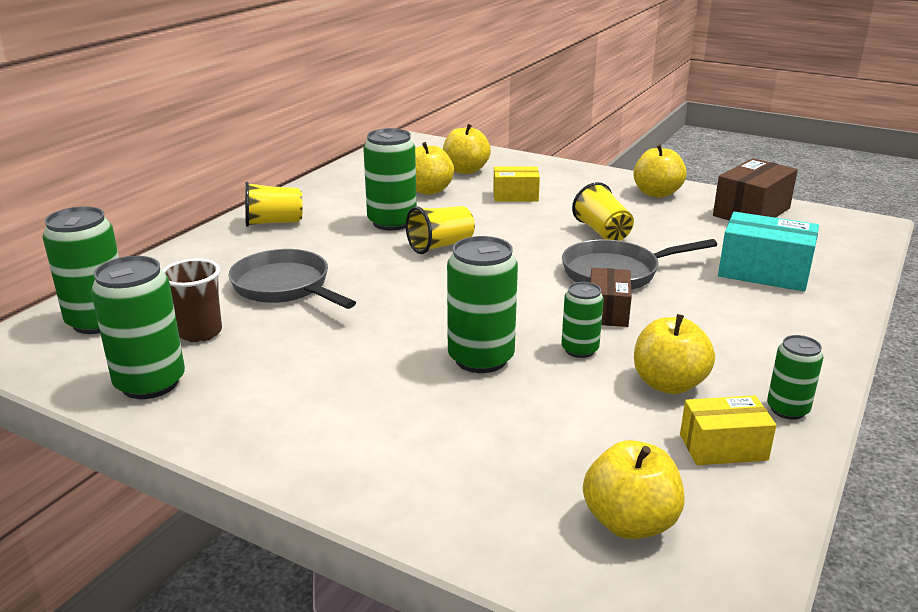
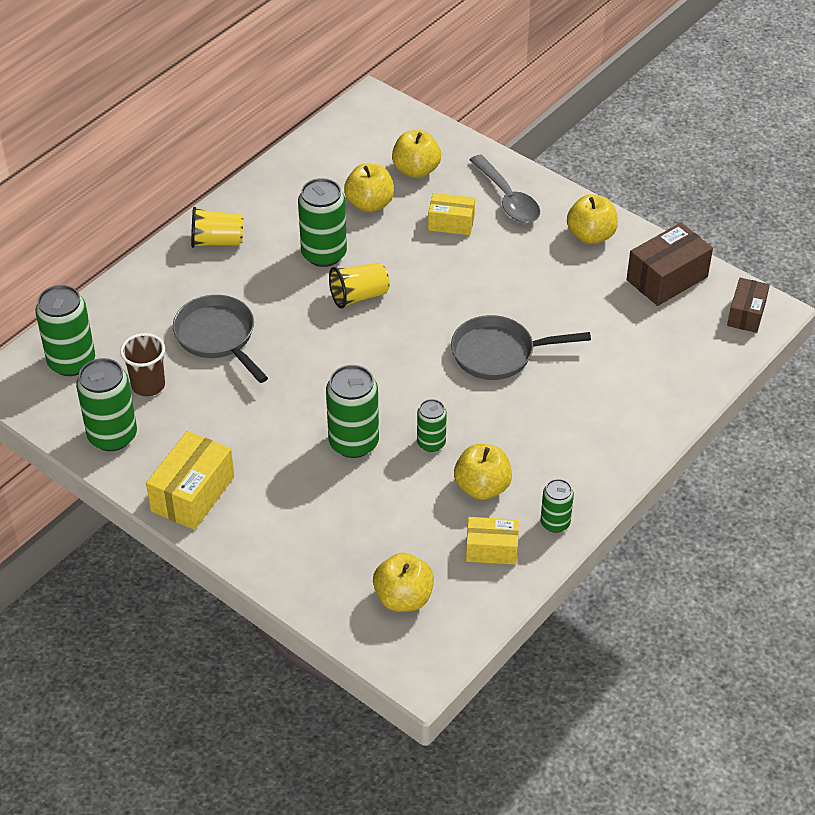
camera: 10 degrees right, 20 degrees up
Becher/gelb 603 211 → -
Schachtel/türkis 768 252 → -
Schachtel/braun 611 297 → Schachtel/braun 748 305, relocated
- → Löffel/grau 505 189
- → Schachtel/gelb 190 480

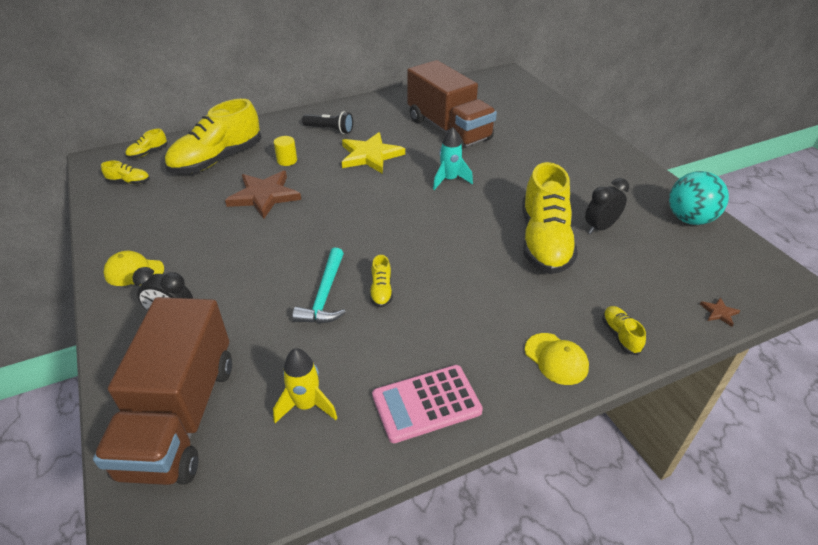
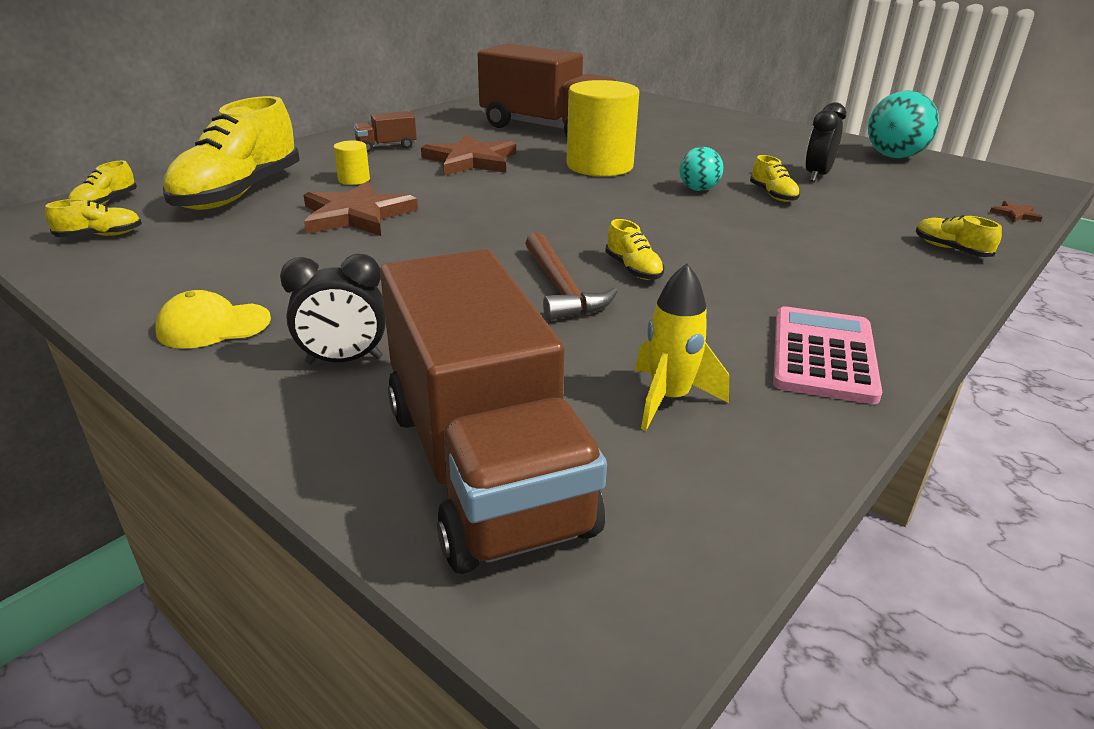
camera: 25 degrees left, 10 degrees down
Taschenlampe/schwarz 327 122 → Lastwagen/braun 385 131
Rakete/türkis 453 158 → Vollzylinder/gelb 603 128
Stern/gelb 373 153 → Stern/braun 468 155
Schuh/gelb 550 218 → Schuh/gelb 775 178, x0.42
Hammer/türkis 319 285 → Hammer/braun 571 276
Kappe/gelb 557 359 → -
Taschenrechner/rosa 427 404 → Taschenrechner/rosa 827 355, 150 degrees clockwise
- → Ball/türkis 701 169

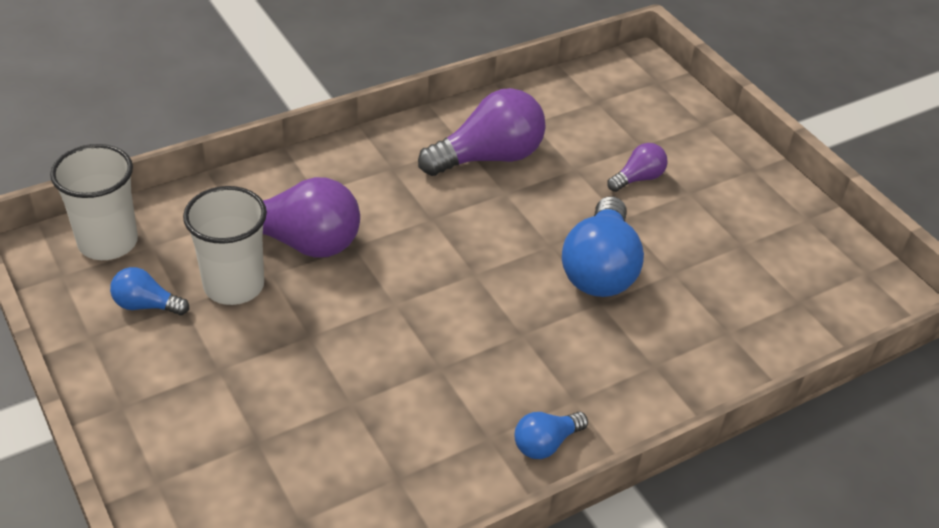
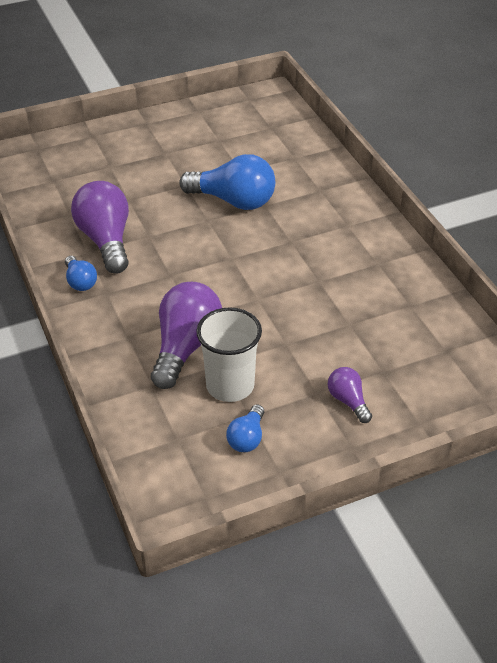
camera: 80 degrees left, 0 degrees up
Glühbirne/lila 637 167 → Glühbirne/lila 350 395, relocated
Becher/weiß 94 202 → -
Glühbirne/blau 551 435 → Glühbirne/blau 81 273, relocated

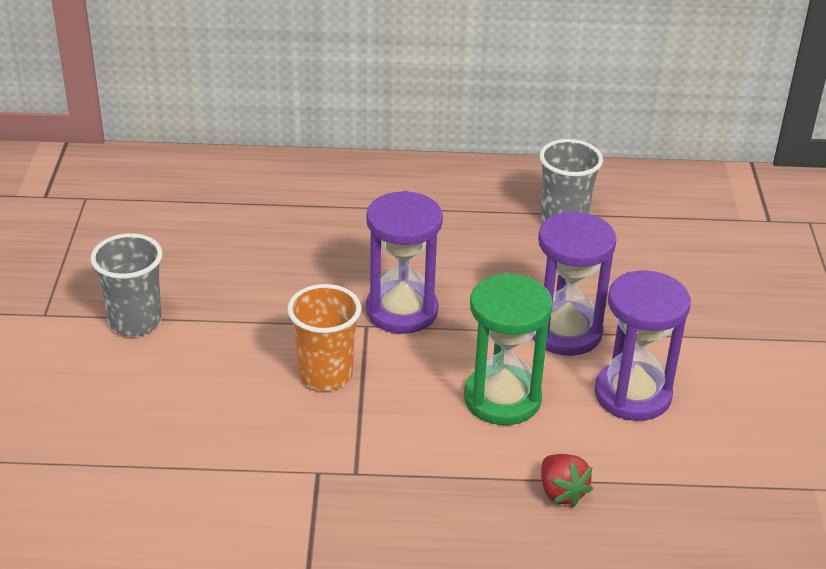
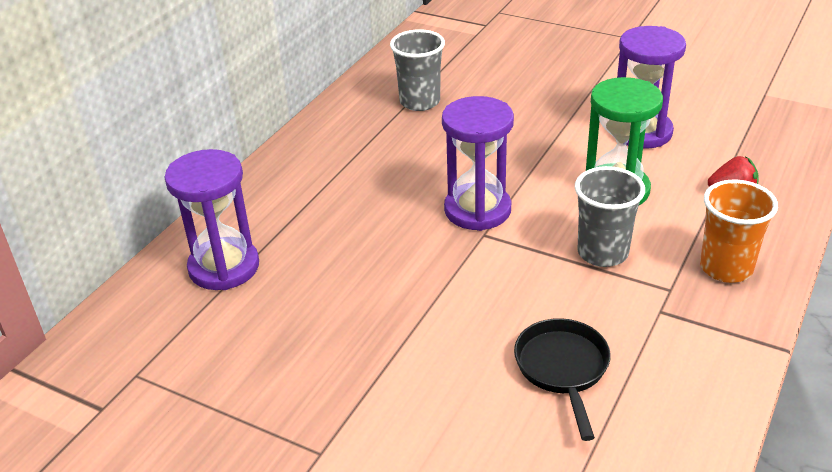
camera: 60 degrees left, 0 degrees up
Sanduhr/lila 575 283 → Sanduhr/lila 211 219, relocated
Becher/grau 127 284 → Becher/grau 610 216, relocated
Becher/orange 324 337 → Becher/orange 739 231, relocated
- → Pfanne/schwarz 562 379

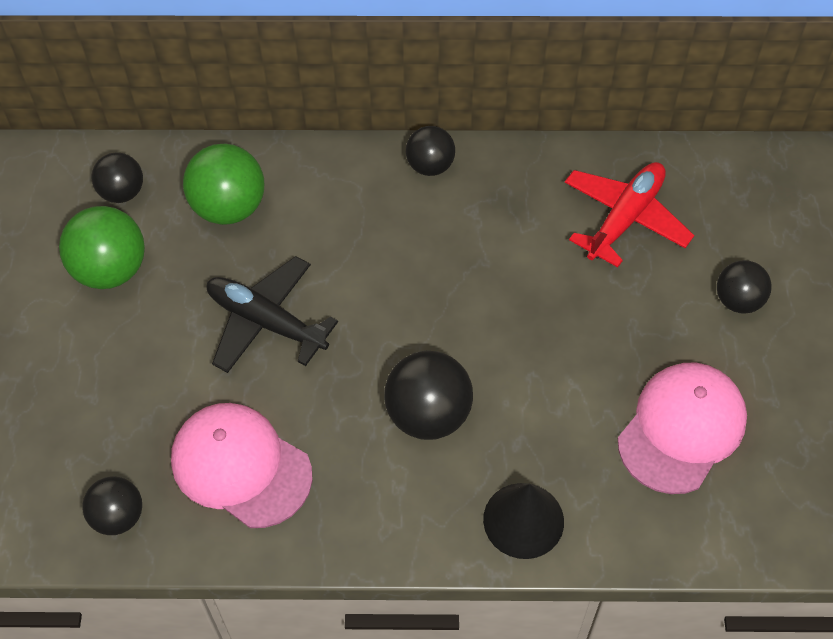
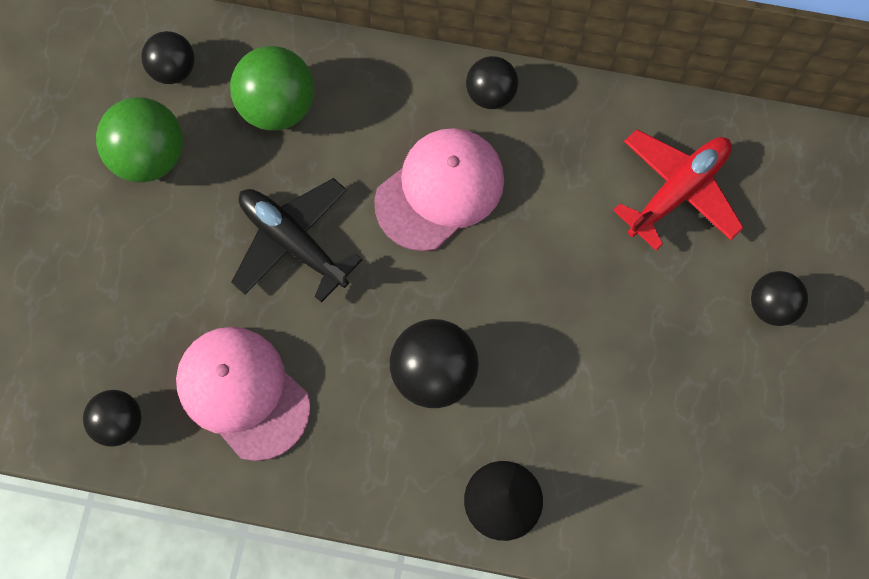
camera: 10 degrees right, 15 degrees up
Kappe/rosa 682 428 → Kappe/rosa 439 189, relocated

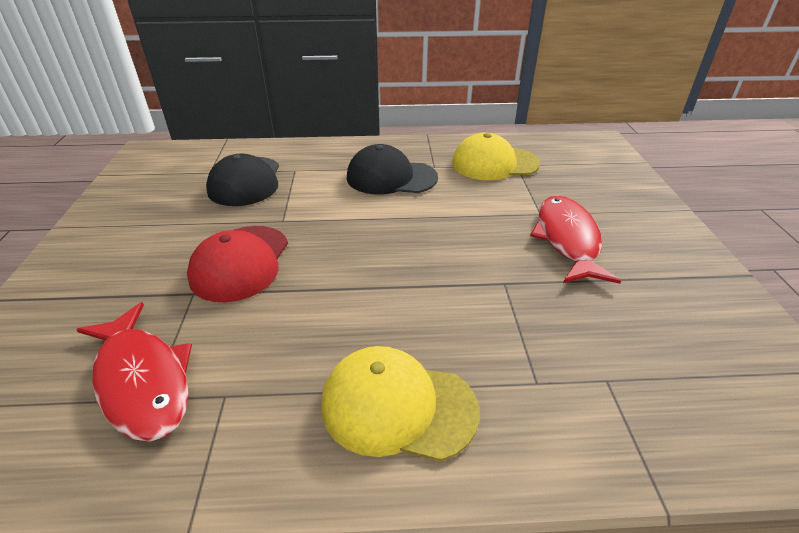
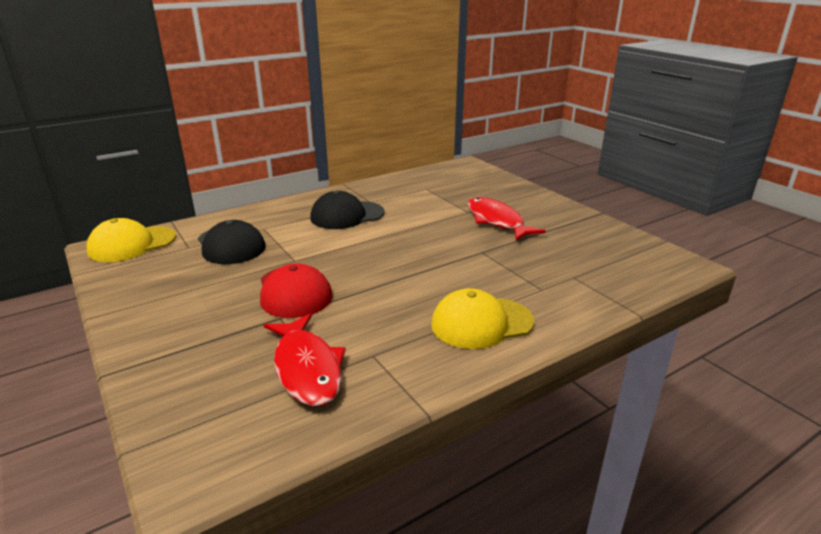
camera: 30 degrees left, 10 degrees down
Kappe/gelb 496 156 → Kappe/gelb 131 240, relocated
Fisch/rot 134 371 → Fisch/rot 304 360, 45 degrees clockwise

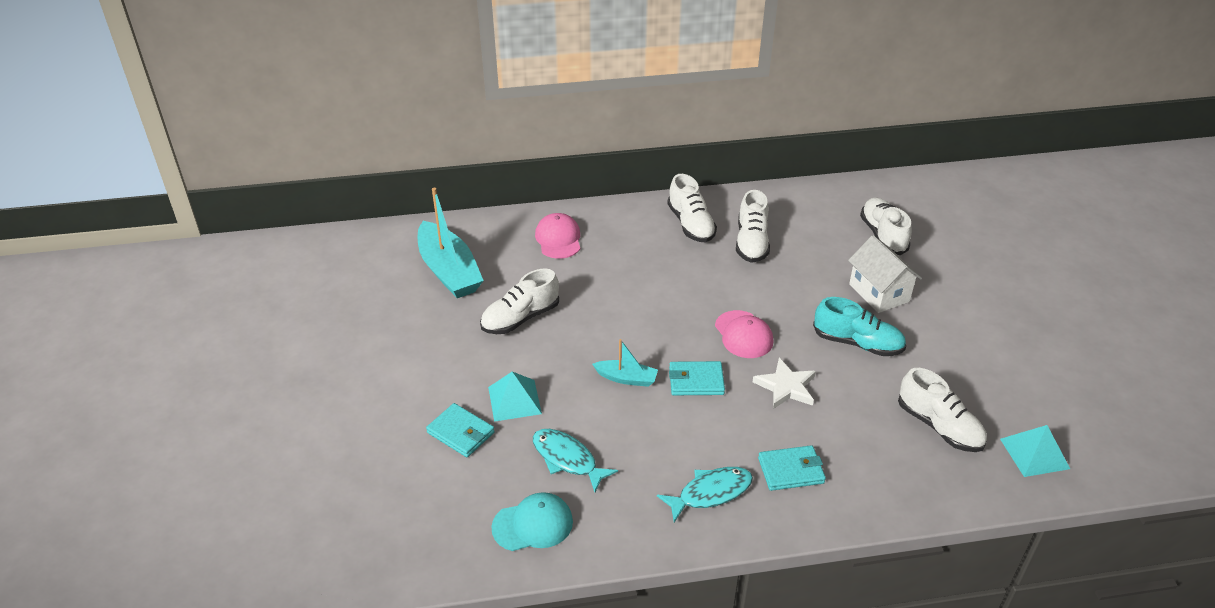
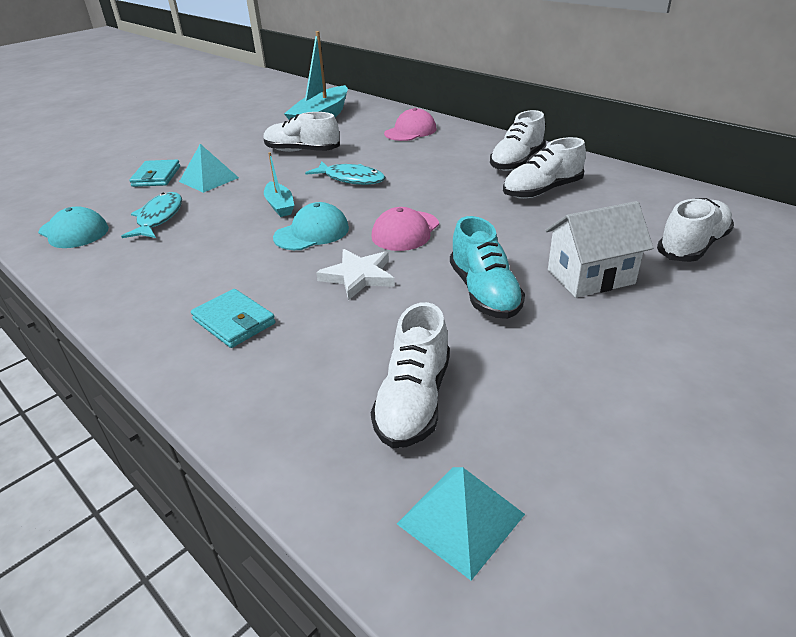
camera: 55 degrees right, 5 degrees down
Haus/weiß 885 274 → Haus/weiß 599 249, 45 degrees clockwise
Geldbörse/türkis 697 378 → Kappe/türkis 311 226
Fisch/türkis 705 495 → Fisch/türkis 345 173, relocated

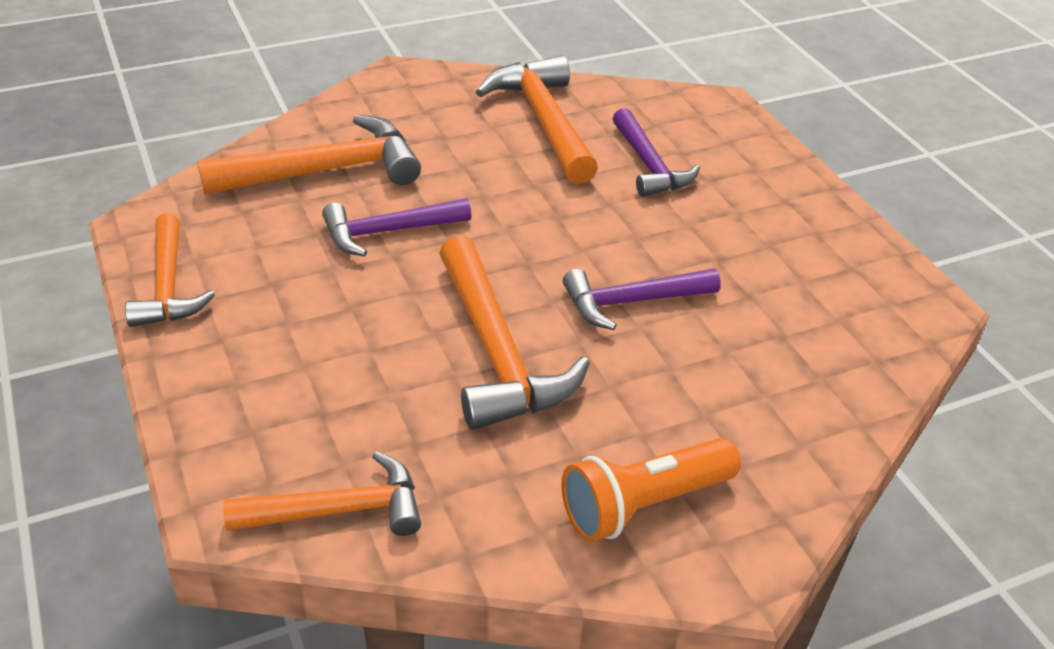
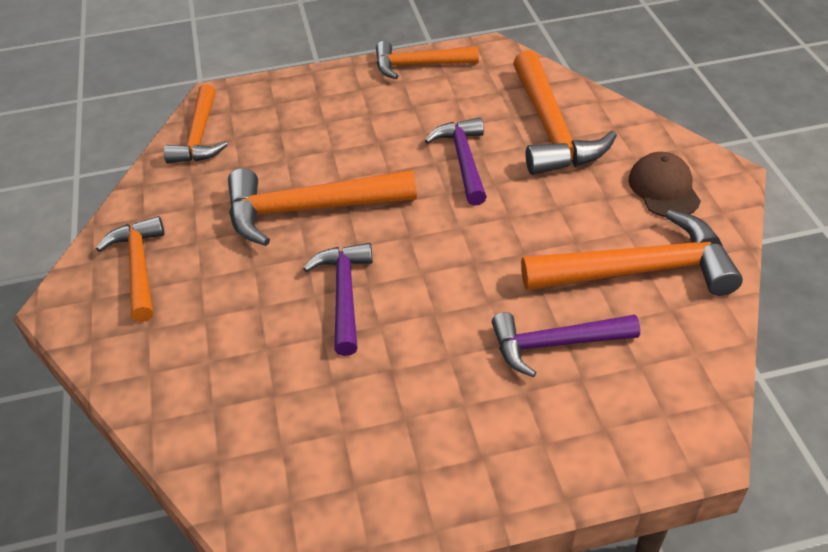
camera: 105 degrees right, 5 degrees up
Taschenlampe/orange 651 490 → Hammer/orange 130 269
- → Kappe/braun 664 184

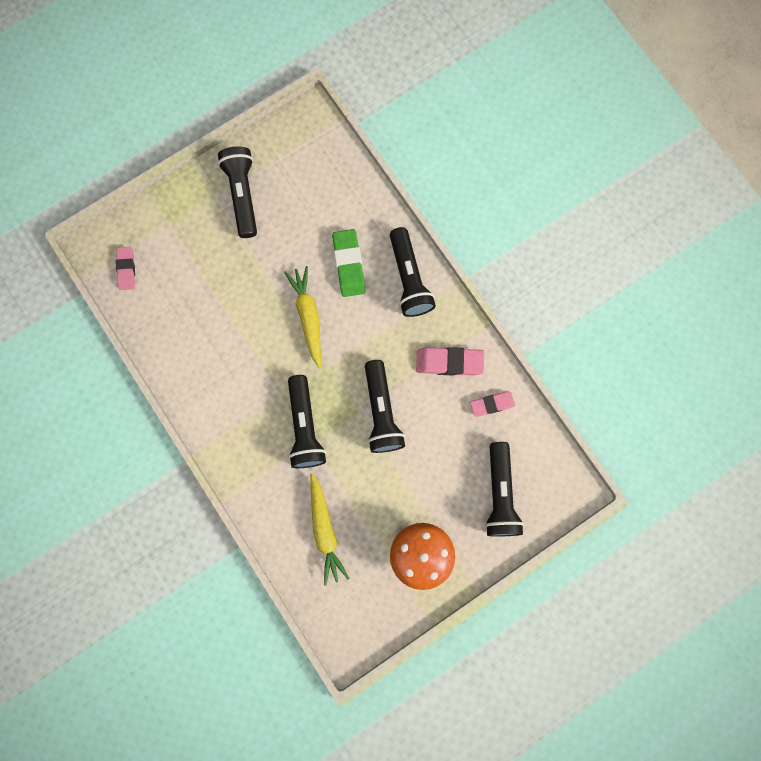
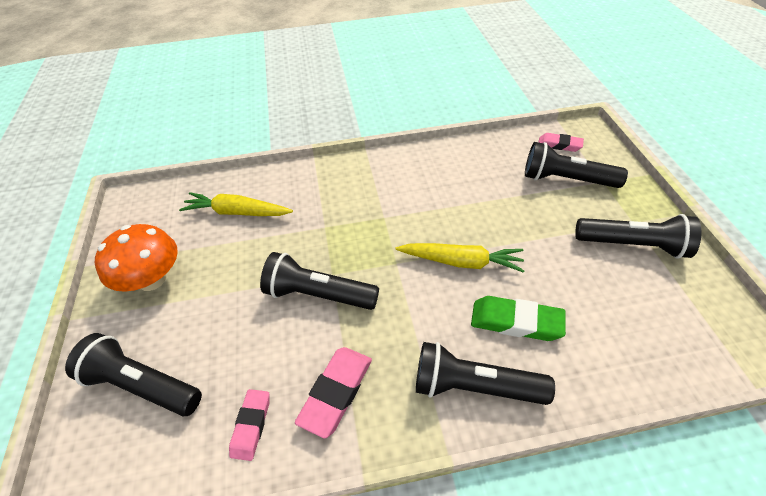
camera: 115 degrees right, 30 degrees down
Taschenlampe/schwarz 307 421 → Taschenlampe/schwarz 576 165, relocated

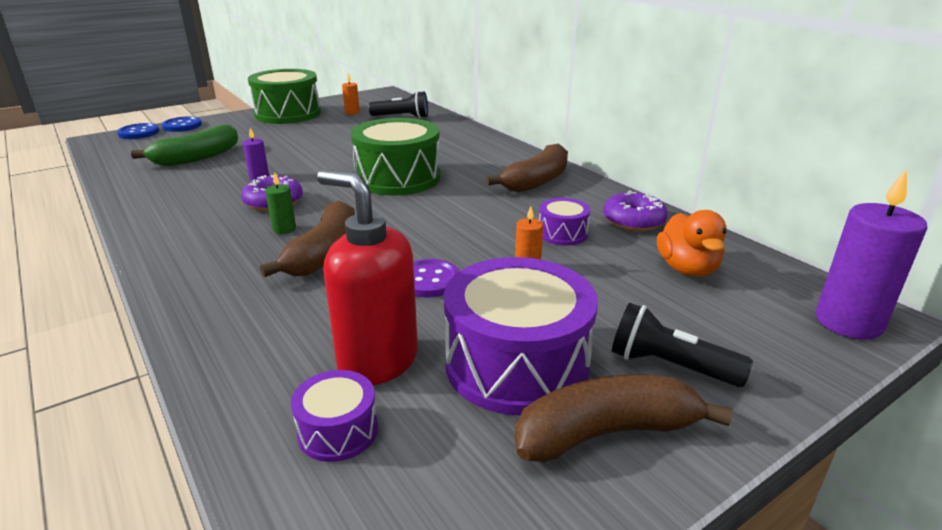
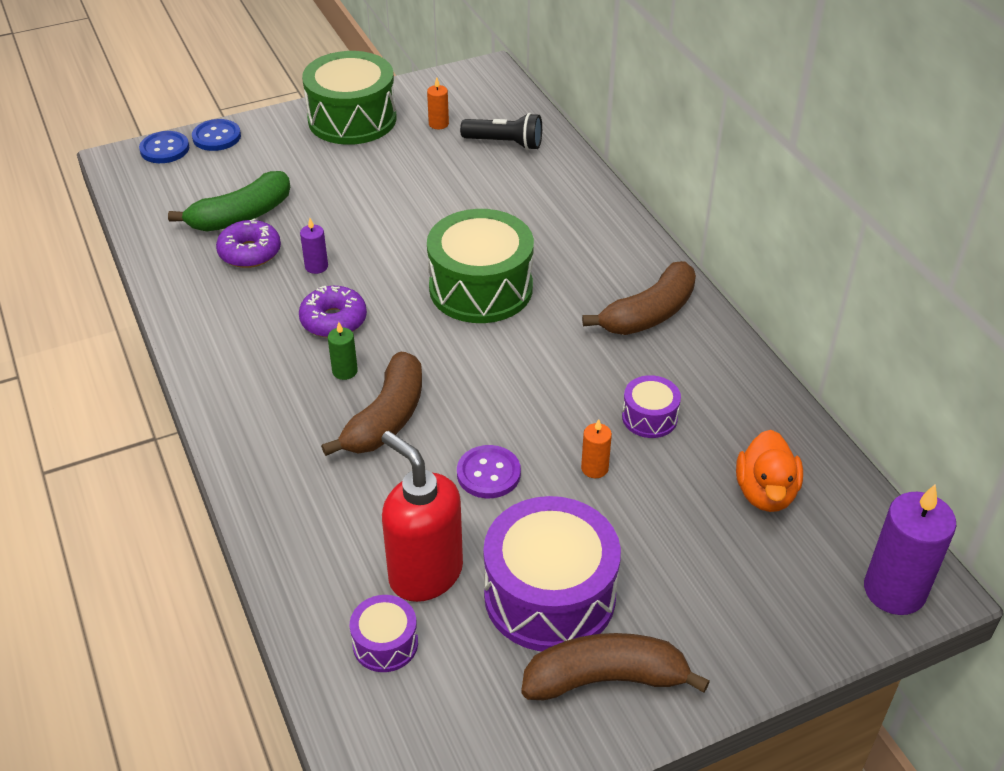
camera: 10 degrees right, 15 degrees up
Donut/lila 635 211 → Donut/lila 248 243, relocated
Taschenlampe/schwarz 682 345 → -

